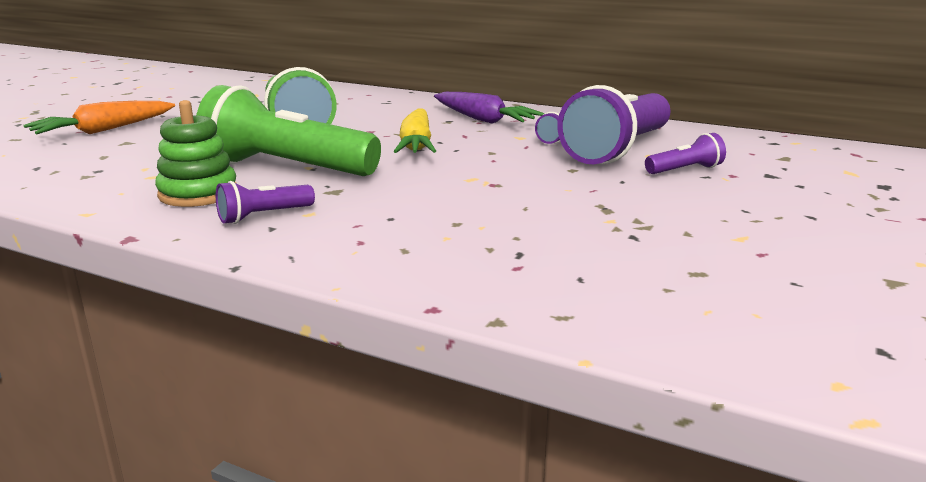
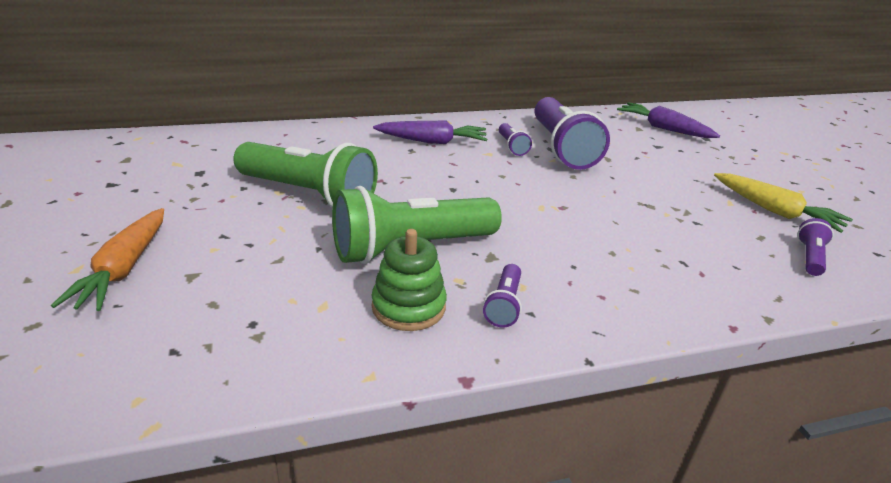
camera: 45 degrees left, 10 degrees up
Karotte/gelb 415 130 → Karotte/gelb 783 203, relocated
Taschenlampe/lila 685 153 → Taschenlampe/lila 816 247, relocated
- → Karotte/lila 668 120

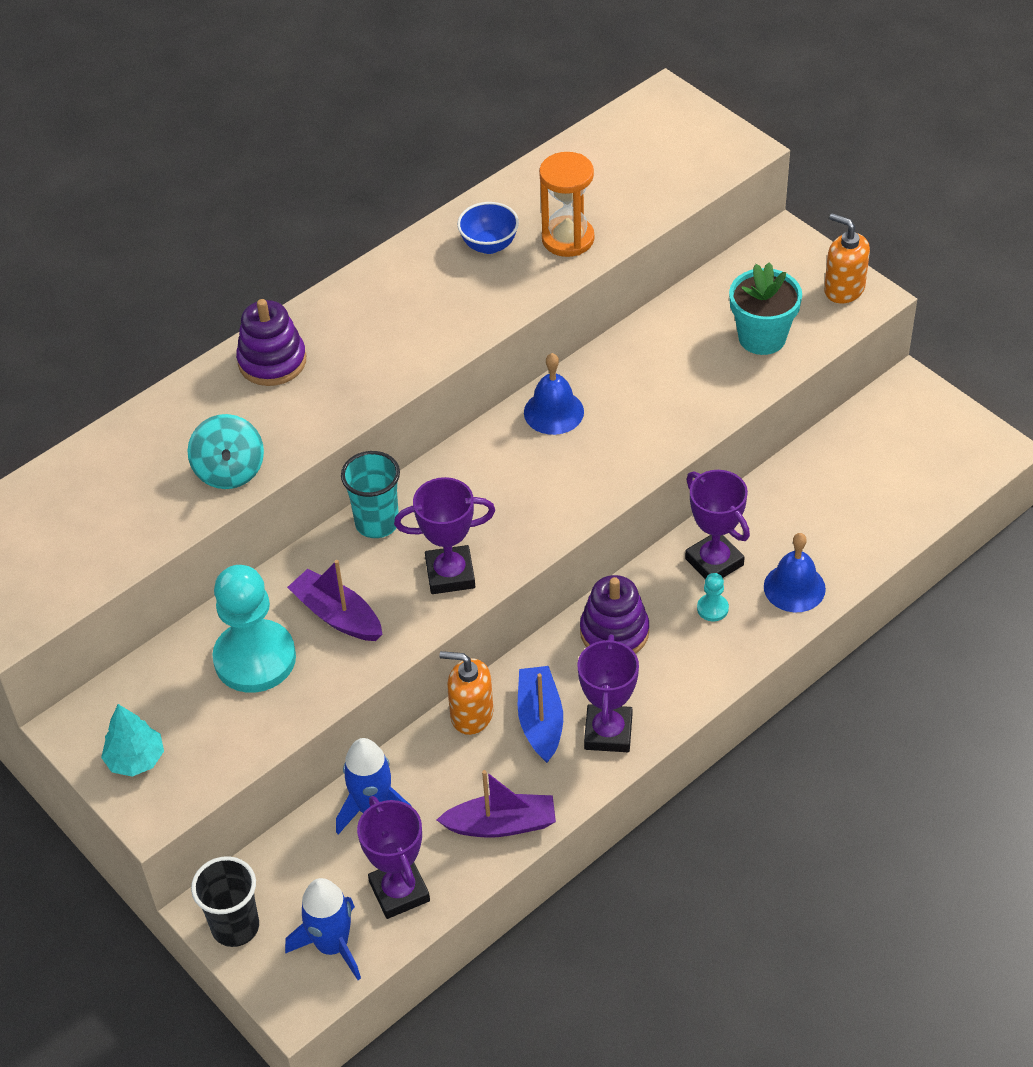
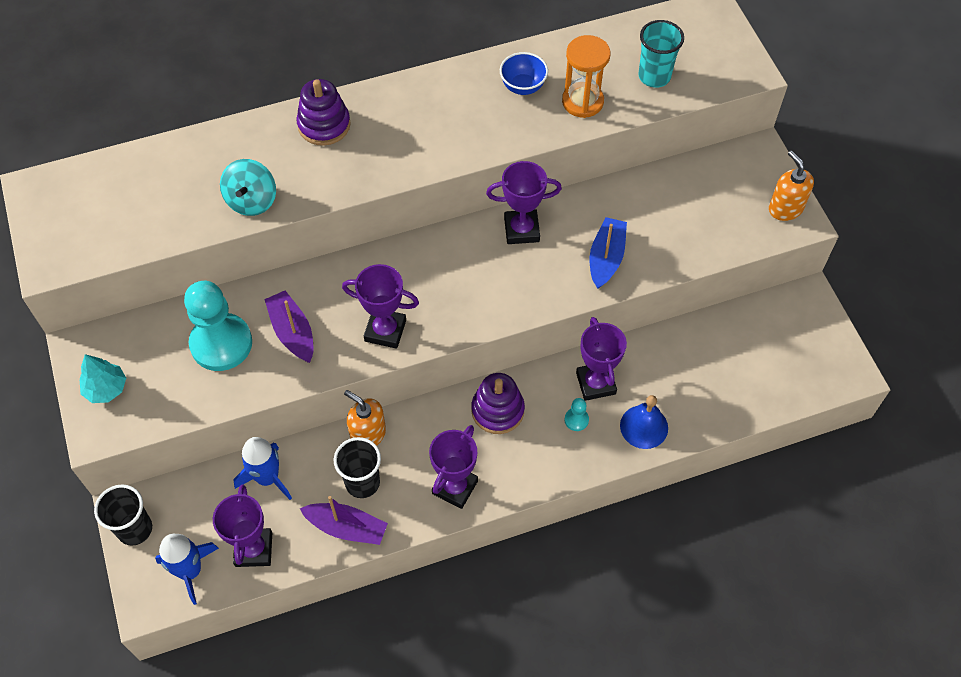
camera: 20 degrees right, 10 degrees up
Blumentopf/türkis 765 308 → -
Glocke/blau 554 394 → Pokal/lila 524 202
Becher/türkis 370 494 → Becher/türkis 661 54, relocated
Boot/blau 540 714 → Boot/blau 608 253, relocated
- → Becher/schwarz 357 467

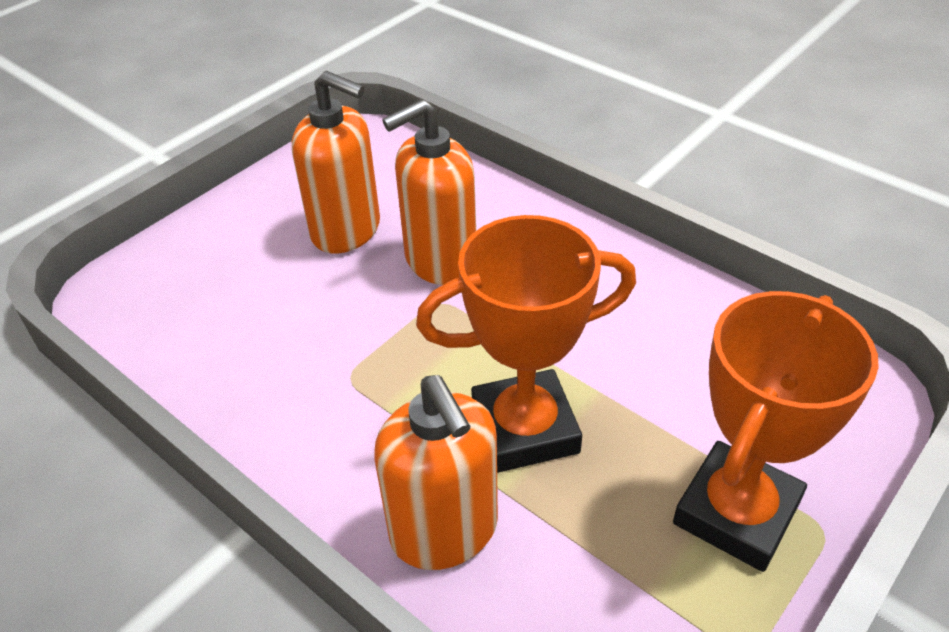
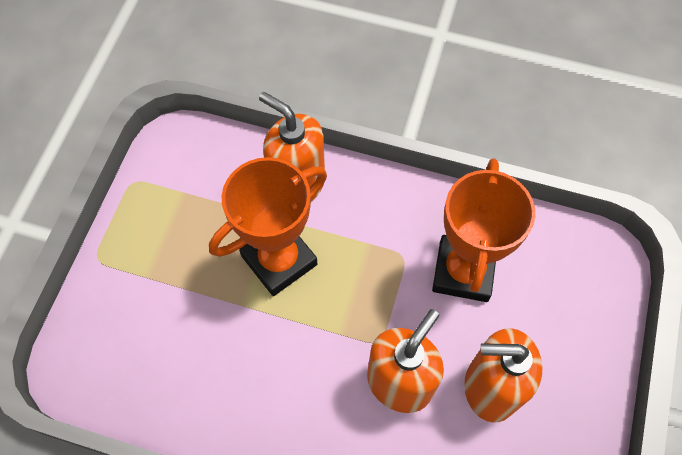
camera: 155 degrees right, 20 degrees up
Pokal/orange 776 431 → Pokal/orange 483 230, relocated

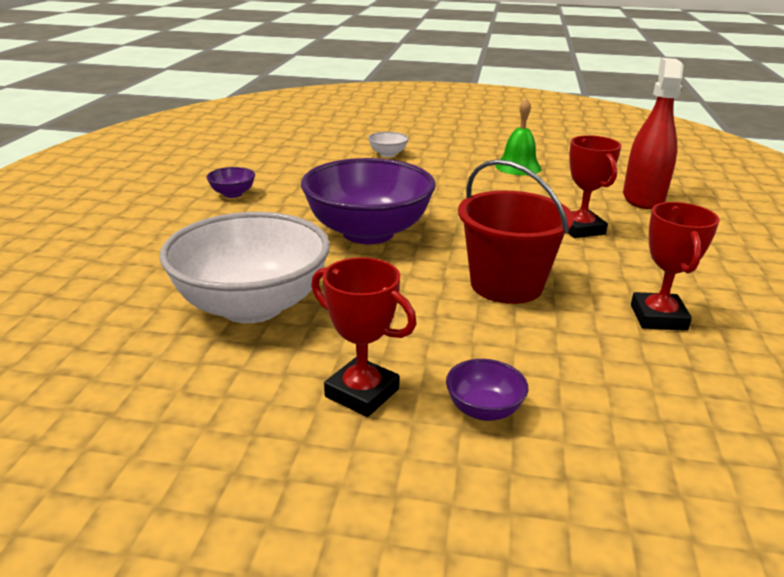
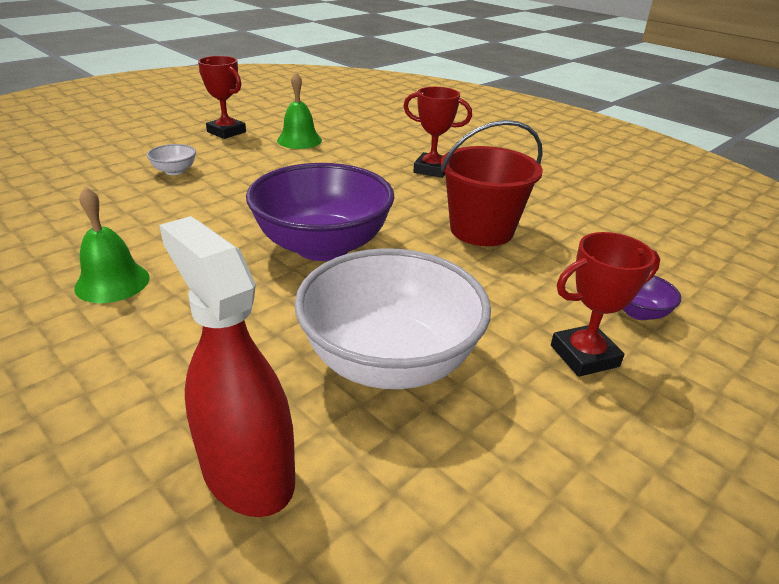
camera: 55 degrees left, 5 degrees up
Sprühflasche/rot 653 133 → Sprühflasche/rot 227 366, relocated
Schüssel/lila 231 182 → Glocke/grün 112 244
Pokal/rot 675 266 → Pokal/rot 222 97, relocated

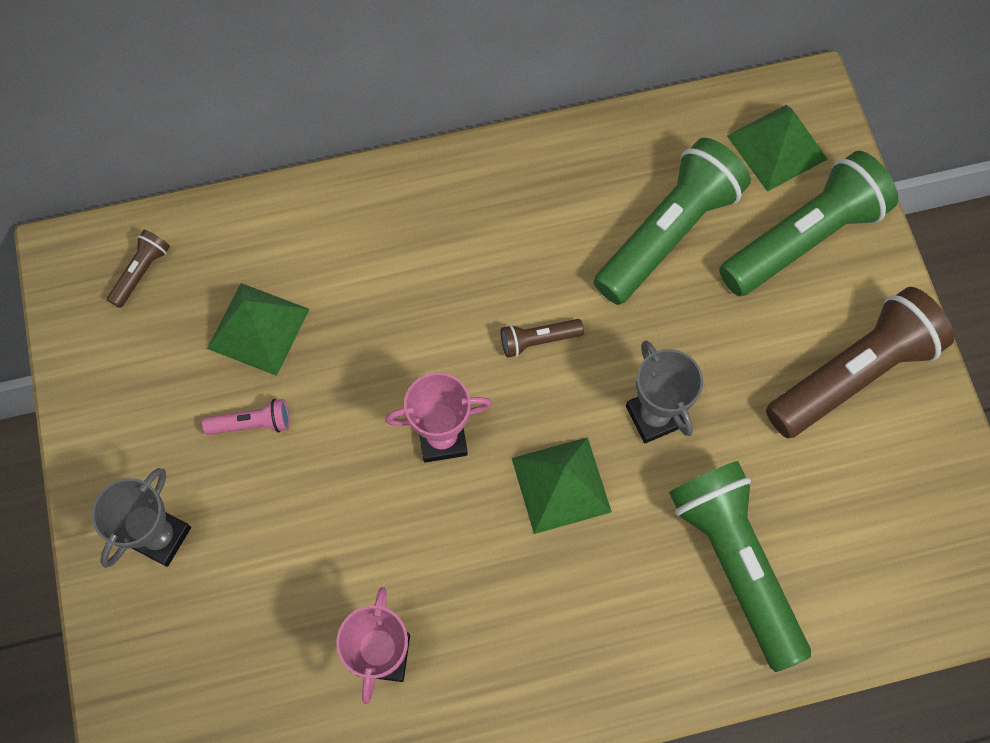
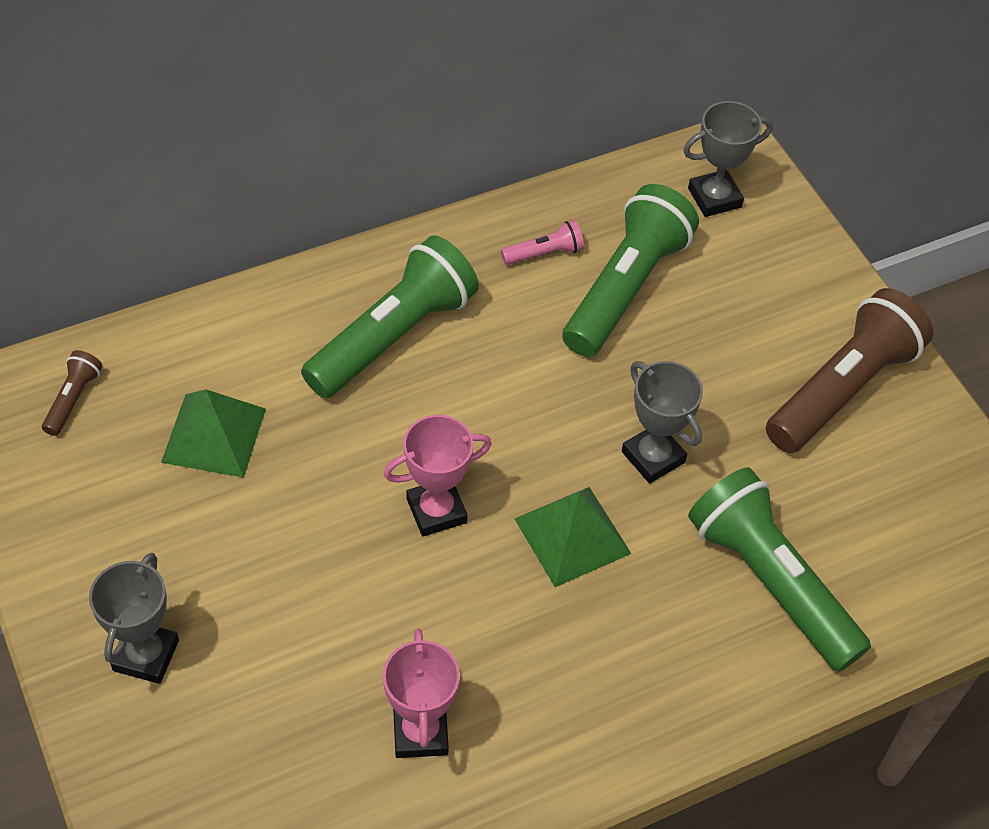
camera: 15 degrees left, 15 degrees down
Pyramide/grün 777 148 → Pokal/grau 728 159
Taschenlampe/grün 808 223 → Taschenlampe/grün 390 316, relocated
Taschenlampe/braun 542 338 → -
Taschenlampe/rosa 246 417 → Taschenlampe/rosa 542 242, relocated

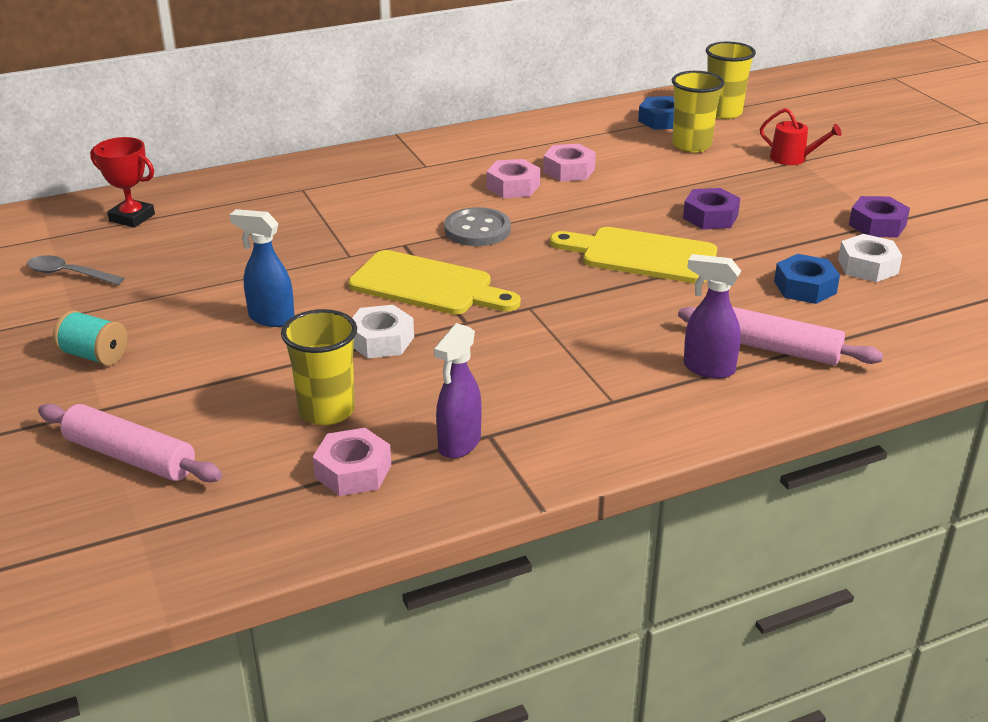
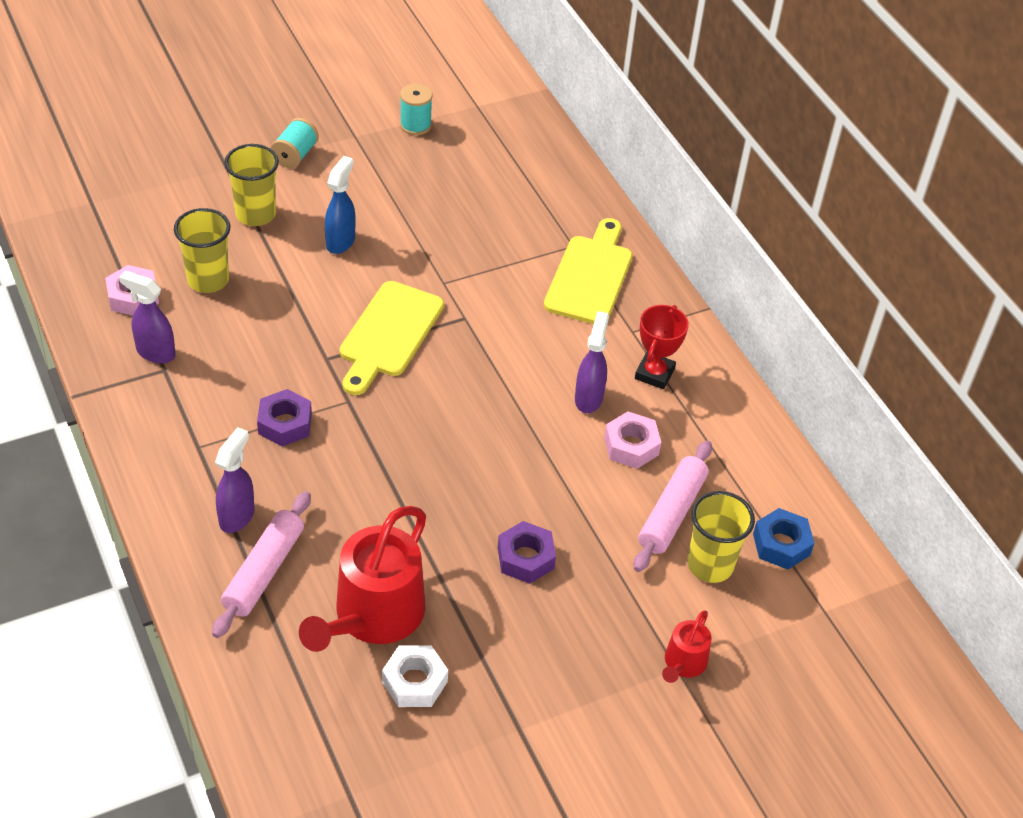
camera: 85 degrees right, 15 degrees up
Becher/gelb 731 80 → Becher/gelb 251 185, relocated
Pokal/rot 122 182 → Pokal/rot 662 347, relocated
Sechskantmutter/rosa 513 178 → Sprühflasche/lila 592 362
Sechskantmutter/lila 879 216 → Sechskantmutter/lila 284 417, relocated
Knopf/grau 477 226 → -
Schneidebrett/gelb 633 255 → Schneidebrett/gelb 588 271, relocated
Sechskantmutter/blau 807 279 → Gießkanne/rot 362 579
Löffel/grau 75 270 → Garnrolle/türkis 416 109
Sechskantmutter/weiß 383 331 → -
Nudelholz/rosa 130 442 → Nudelholz/rosa 673 506, relocated

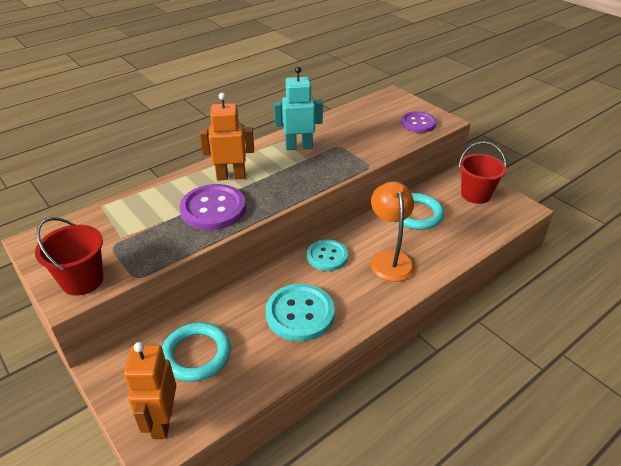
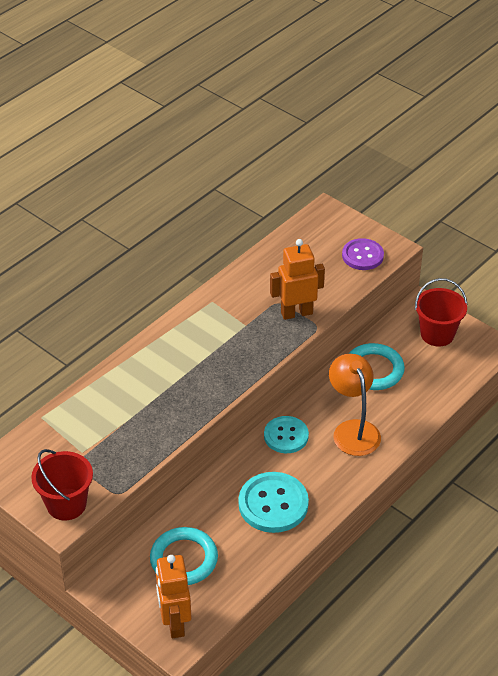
camera: 10 degrees left, 5 degrees up
Roboter/türkis 298 108 → -
Roboter/orange 227 136 → Roboter/orange 297 279, relocated
Knopf/lila 213 207 → -

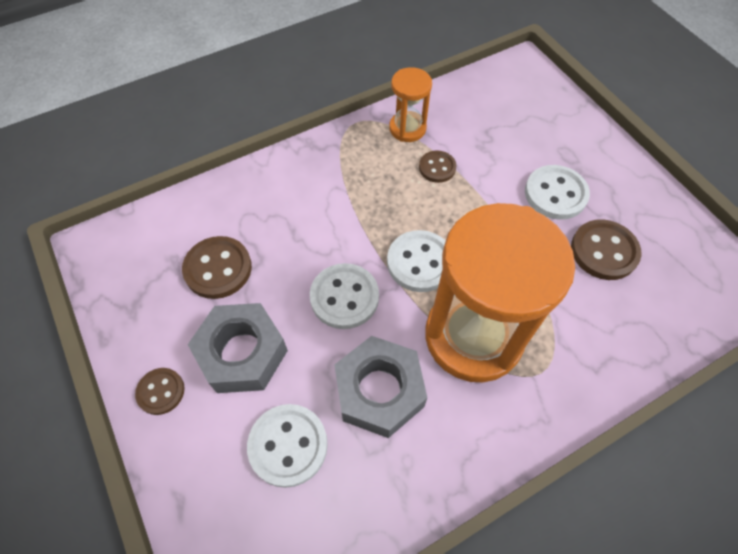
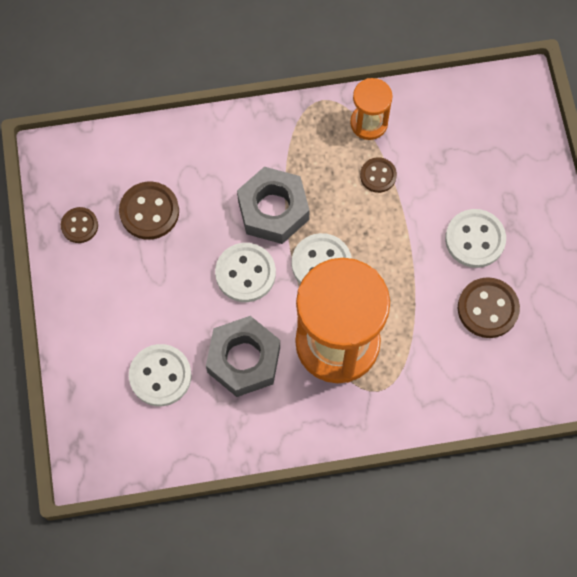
camera: 20 degrees right, 10 degrees up
Sechskantmutter/grau 238 348 → Sechskantmutter/grau 273 205, relocated
Knopf/braun 160 391 → Knopf/braun 79 225, relocated

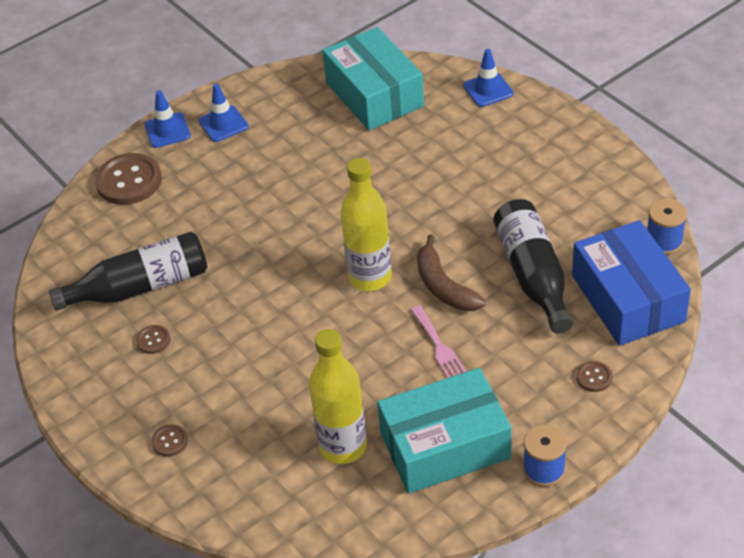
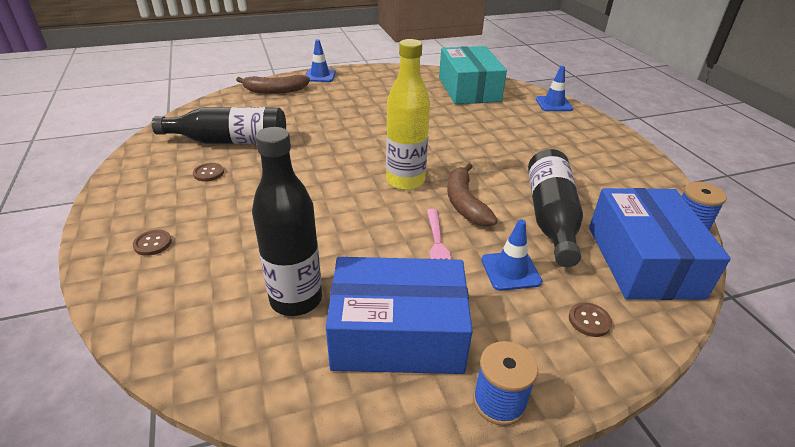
camera: 15 degrees right, 10 degrees down
Leitkegel/blau 223 113 → Leitkegel/blau 511 255, relocated
Knopf/braun 128 179 → Banane/braun 273 84
Flasche/gelb 338 396 → Flasche/schwarz 287 221
Schachtel/türkis 444 431 → Schachtel/blau 399 315

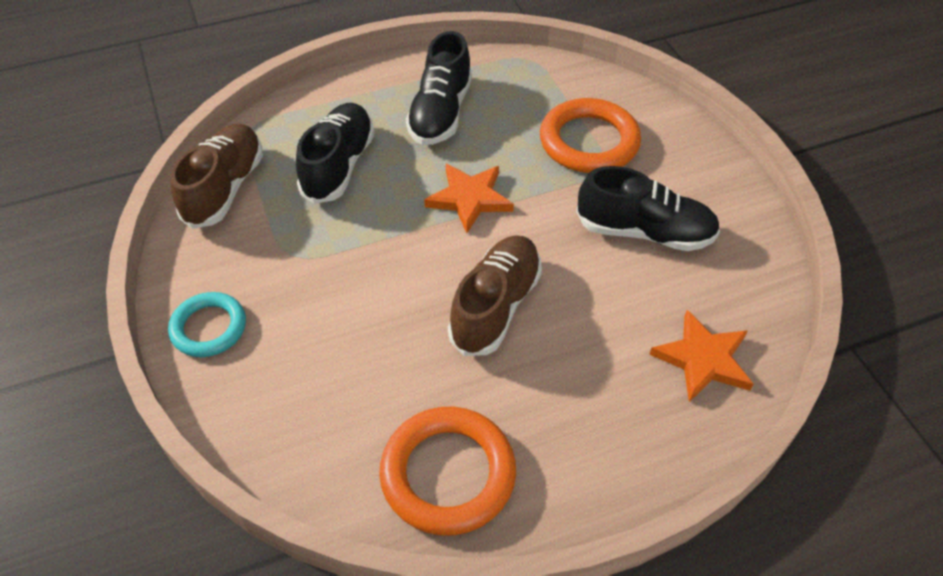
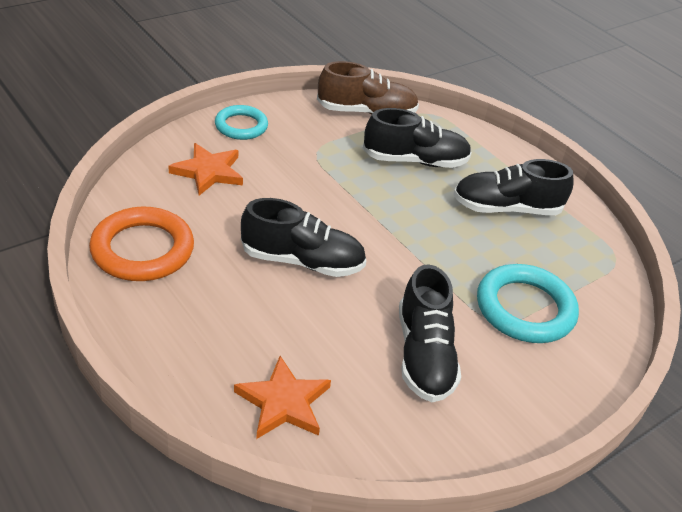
camera: 70 degrees right, 10 degrees down
Ring/orange 590 135 → Ring/türkis 528 303
Stern/orange 469 198 → Stern/orange 205 169, relocated
Schuh/braun 495 295 → Schuh/schwarz 303 237

